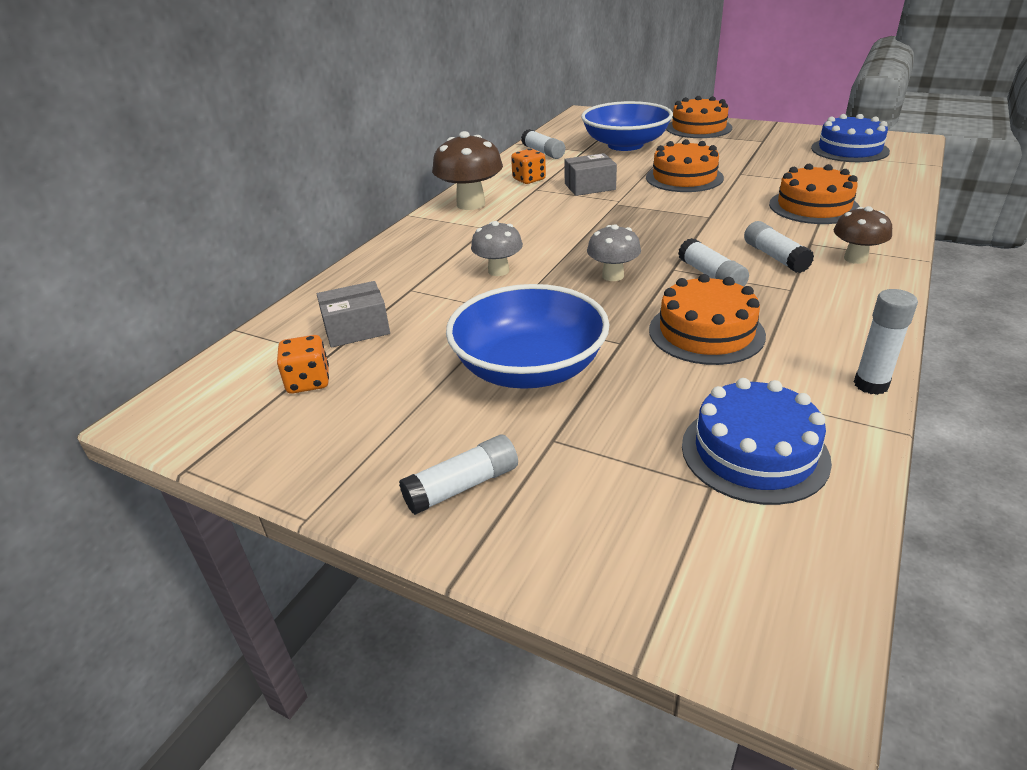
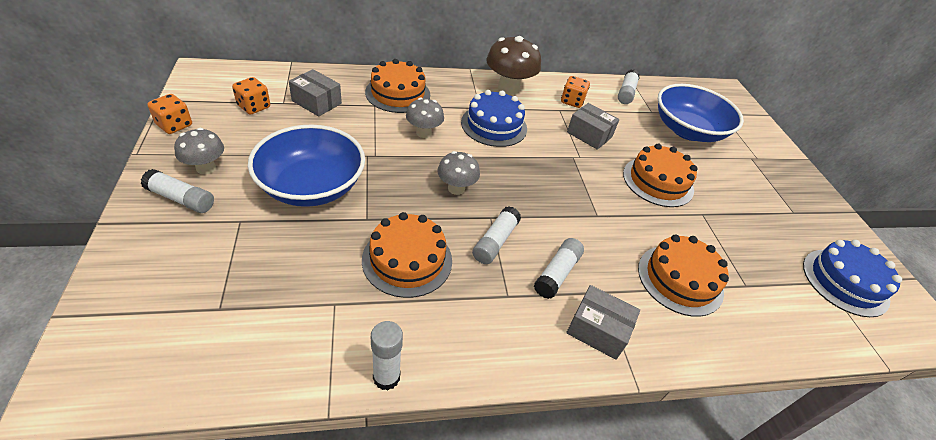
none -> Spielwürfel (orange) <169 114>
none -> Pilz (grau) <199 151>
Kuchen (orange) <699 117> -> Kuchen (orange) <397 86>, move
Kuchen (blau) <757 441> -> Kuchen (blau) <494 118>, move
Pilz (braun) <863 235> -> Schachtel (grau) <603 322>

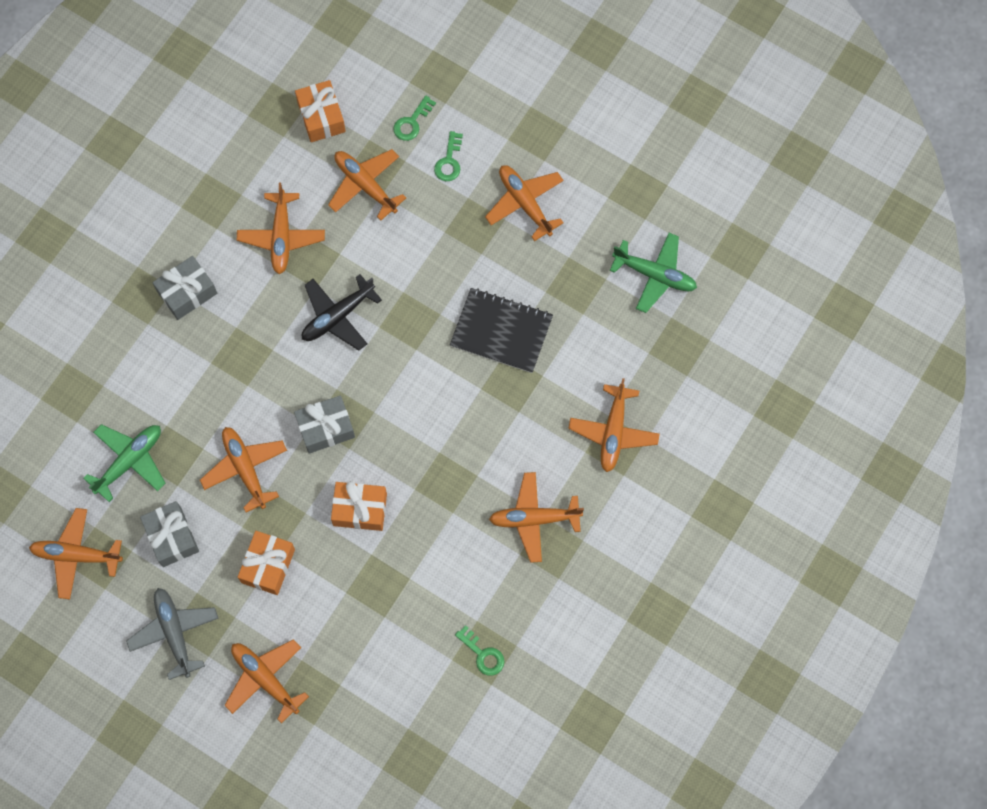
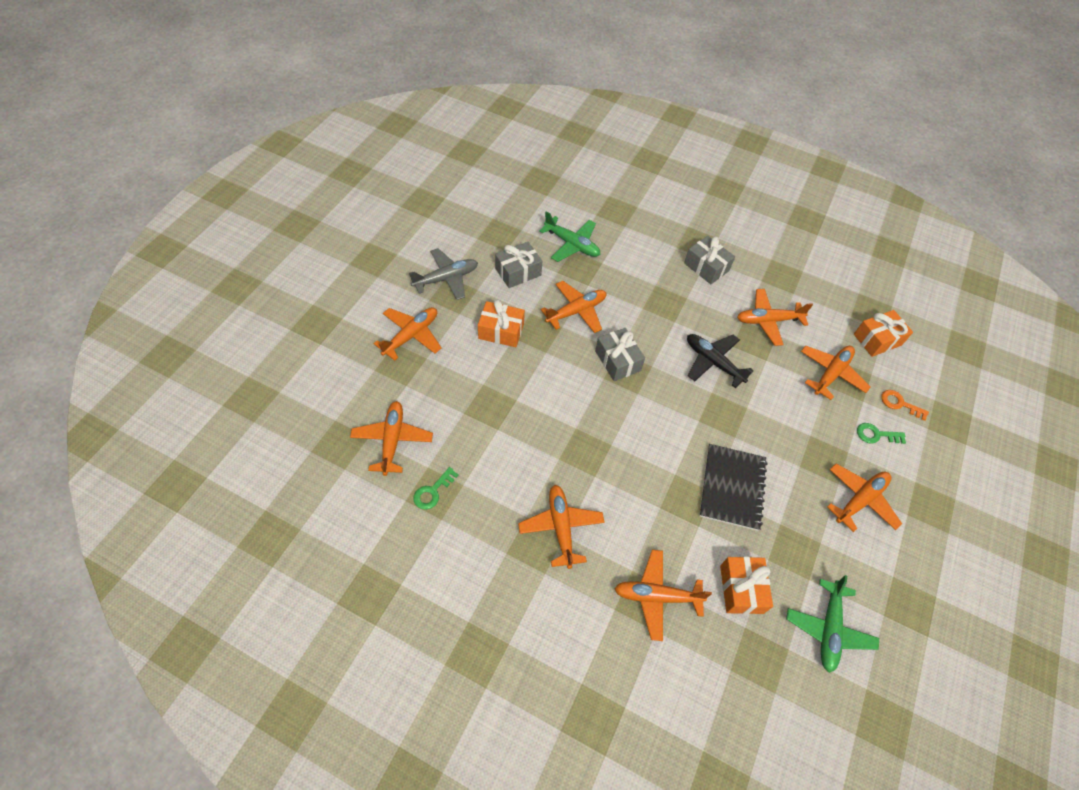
Flugzeug (orange) <76 553> -> Flugzeug (orange) <391 438>, move
Geschenk (orange) <359 506> -> Geschenk (orange) <746 585>, move
Schlüssel (grün) <414 118> -> Schlüssel (orange) <905 405>

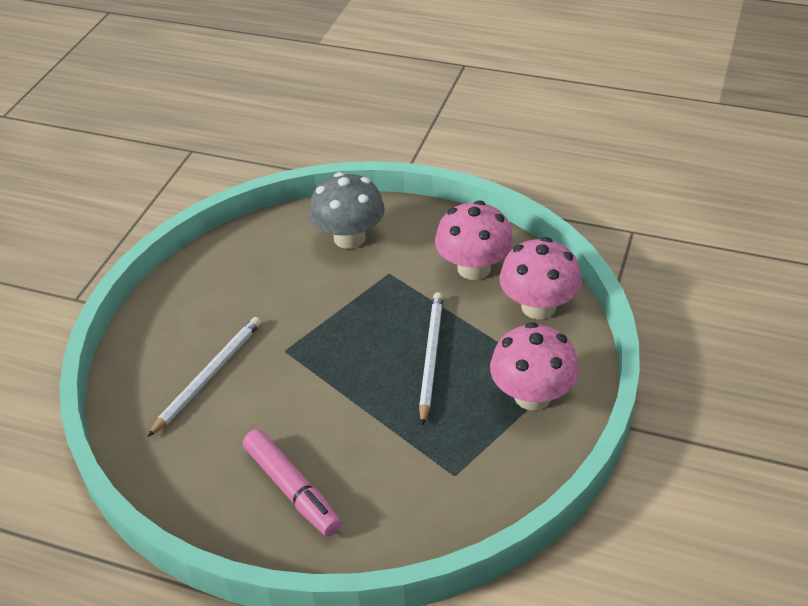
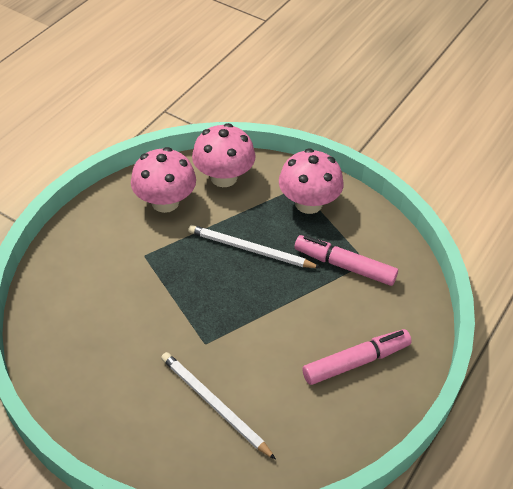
Pilz (grau) <347 210> -> none
none -> Filzstift (rosa) <346 260>

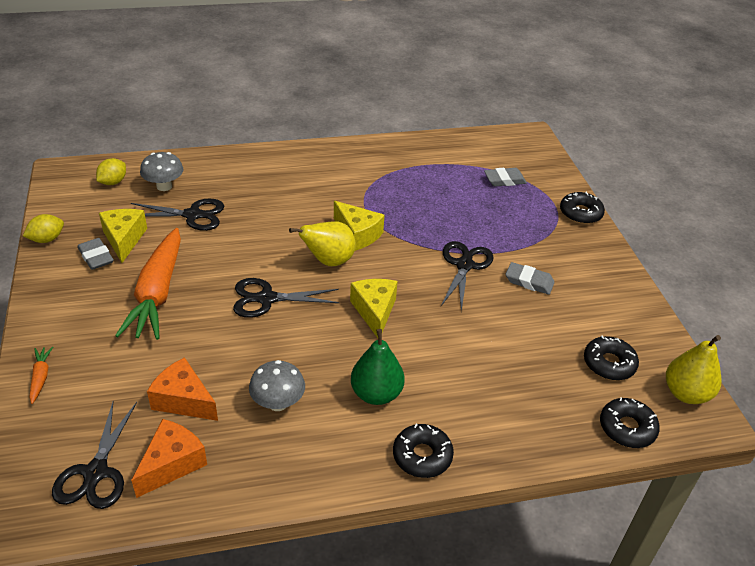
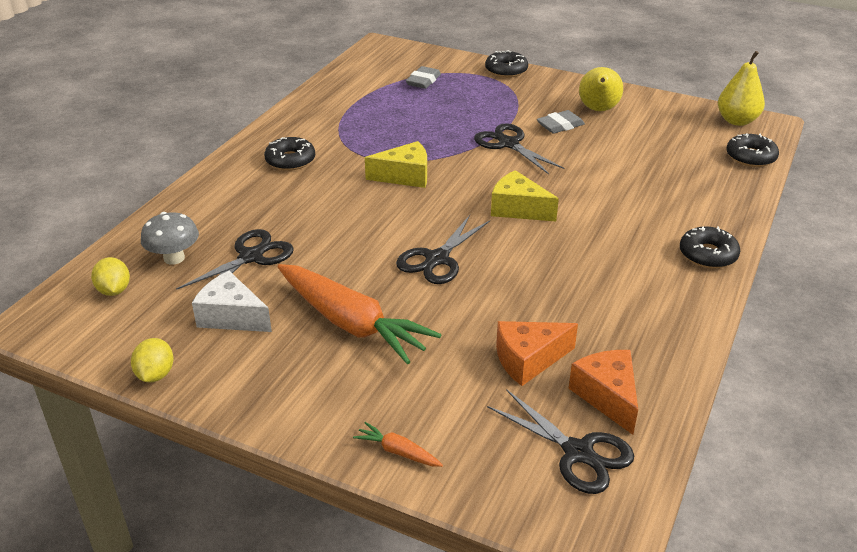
Radiergummi (grau) <96 254> -> none
Pilz (grau) <277 385> -> none
Birne (grün) <378 367> -> none
Birne (gelb) <322 243> -> Birne (gelb) <601 89>, move
Donut (schwarz) <611 358> -> Donut (schwarz) <289 154>, move
Käse (gelb) <123 236> -> Käse (weiß) <232 301>

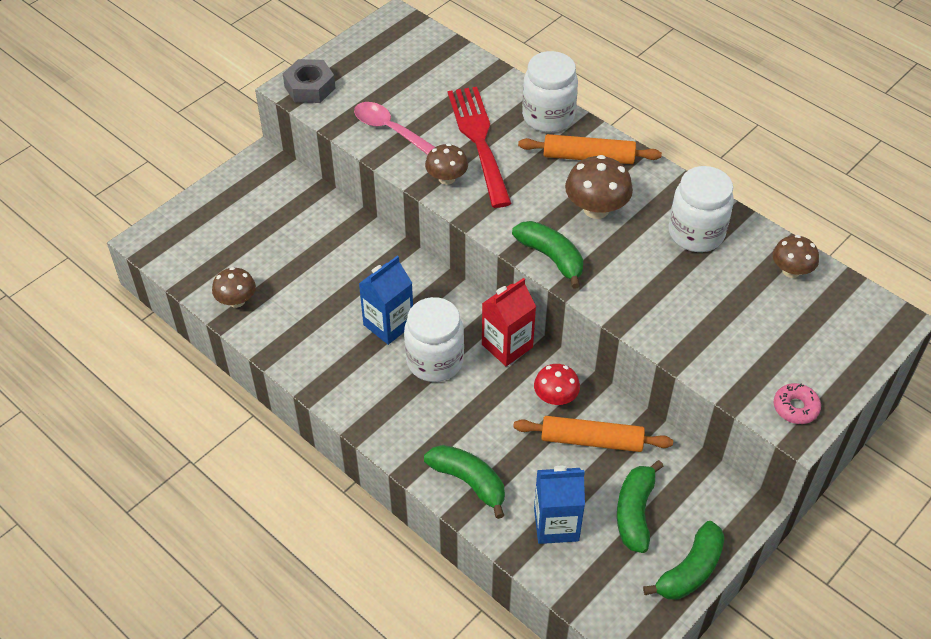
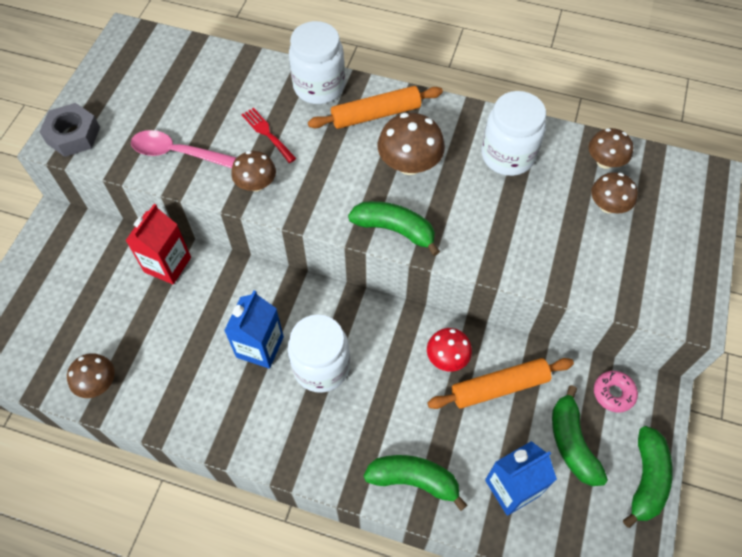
none -> Pilz (braun) <614 193>
Getränkekarton (rot) <509 322> -> Getränkekarton (rot) <158 244>, move
Donut (rosa) <797 403> -> Donut (rosa) <616 392>, move
Gabel (rot) <480 147> -> Gabel (rot) <268 135>, x0.47

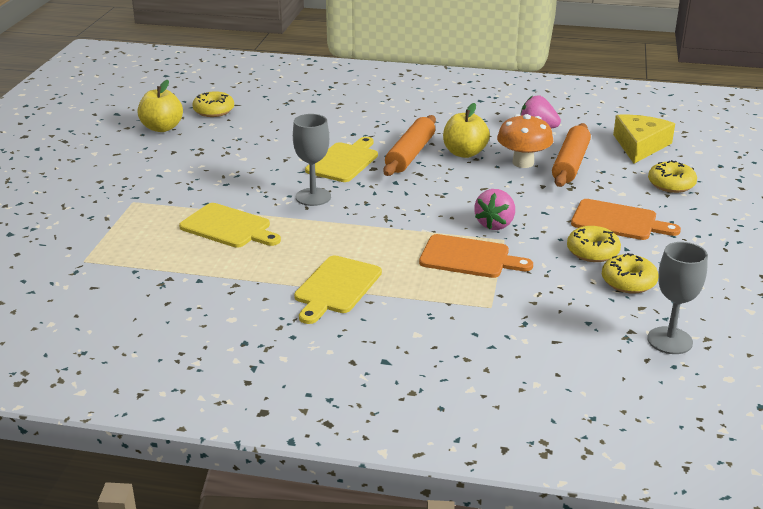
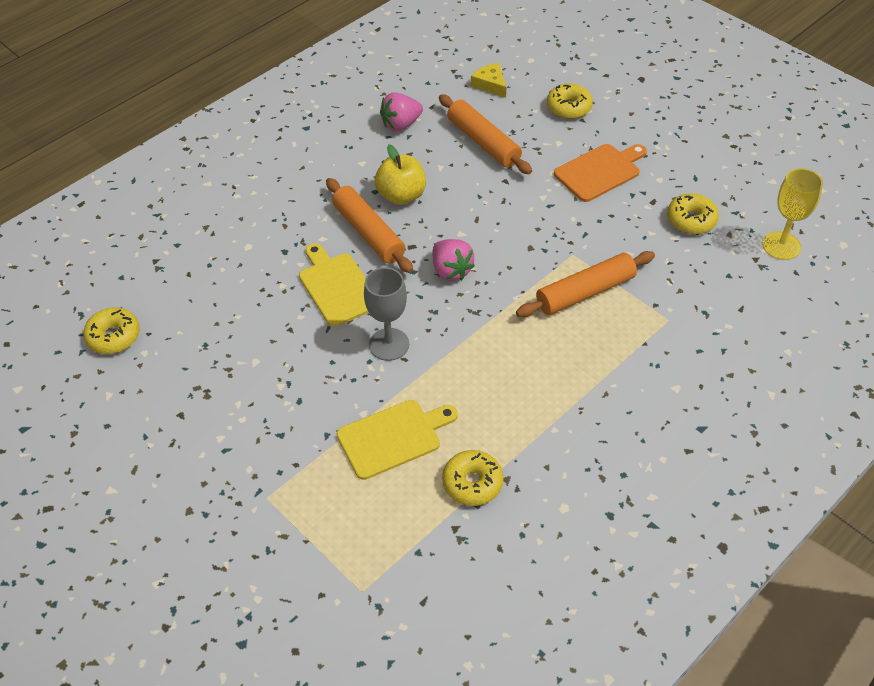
Apfel (gelb) <160 106> -> none
Schneidebrett (gelb) <338 290> -> none
Pilz (orange) <525 141> -> none
Erdbeere (rosa) <494 209> -> Erdbeere (rosa) <454 260>, move
Donut (gelb) <594 244> -> Donut (gelb) <472 478>, move
Schneidebrett (orange) <476 256> -> Nudelholz (orange) <585 284>
Kelch (grau) <677 298> -> Kelch (gelb) <792 214>
Käse (gelb) <644 139> -> Käse (gelb) <488 80>, x0.59

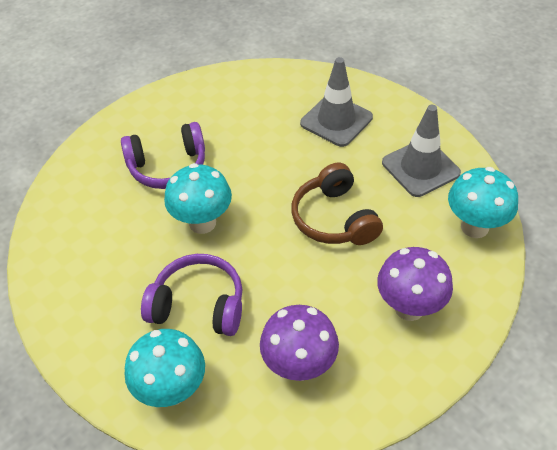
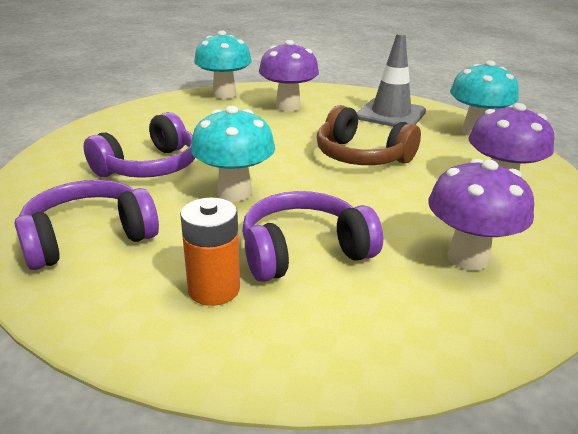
none -> Kopfhörer (lila) <86 225>
none -> Batterie (orange) <210 251>
Pilz (türkis) <164 368> -> Pilz (türkis) <223 65>, move
Leitkegel (grau) <336 102> -> Pilz (lila) <289 75>

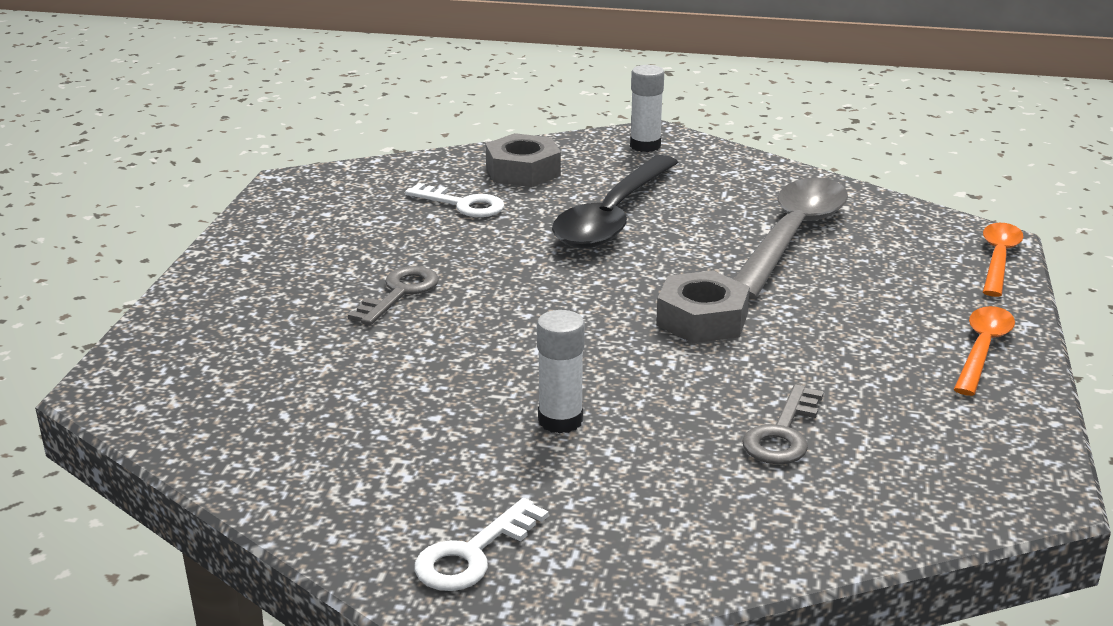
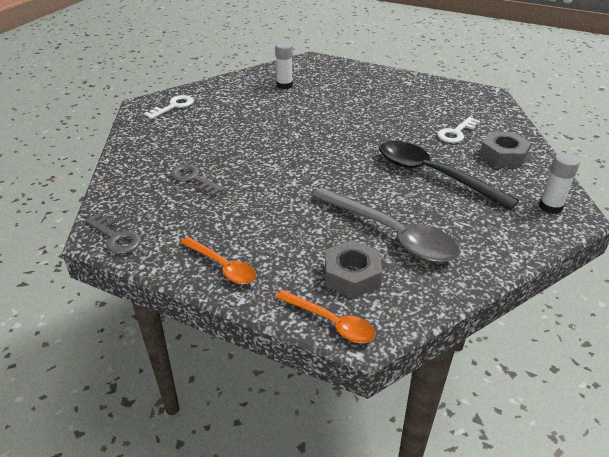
Schlüssel (grau) <393 295> -> Schlüssel (grau) <113 233>, move
Klebestift (weiß) <561 371> -> Klebestift (weiß) <284 65>, move
Sechskantmutter (grau) <703 306> -> Sechskantmutter (grau) <353 269>, move
Schlüssel (weiß) <481 544> -> Schlüssel (weiß) <169 107>, 75 degrees clockwise

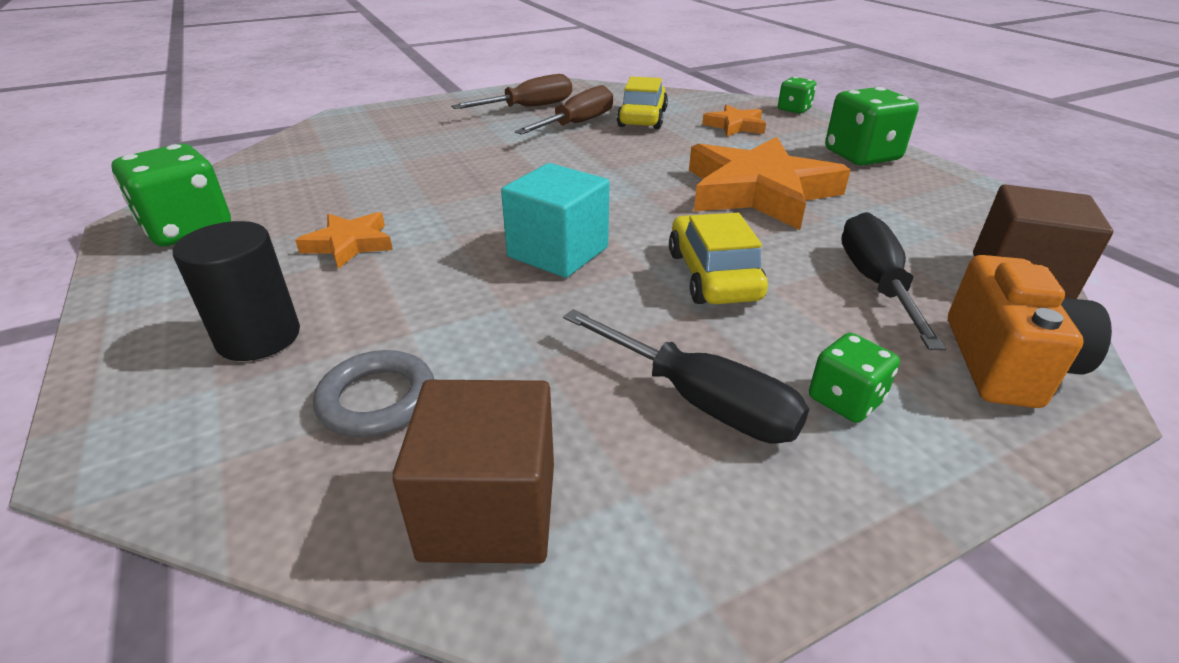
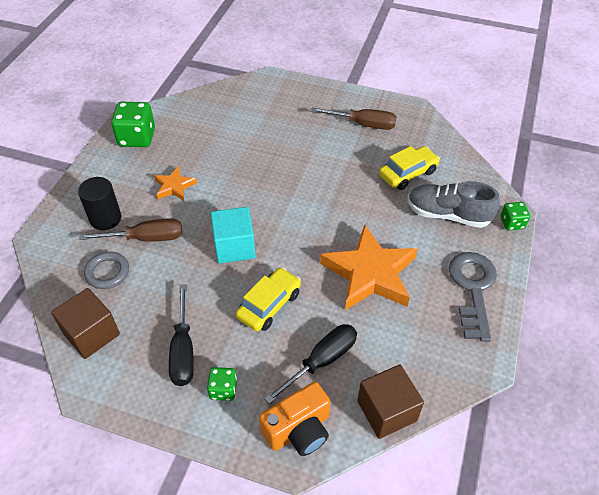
Schraubenzieher (braun) <564 110> -> Schraubenzieher (braun) <130 230>, move
Stern (orange) <734 121> -> Schuh (grau) <454 204>
Spielwürfel (grün) <872 126> -> Schlüssel (grau) <473 297>

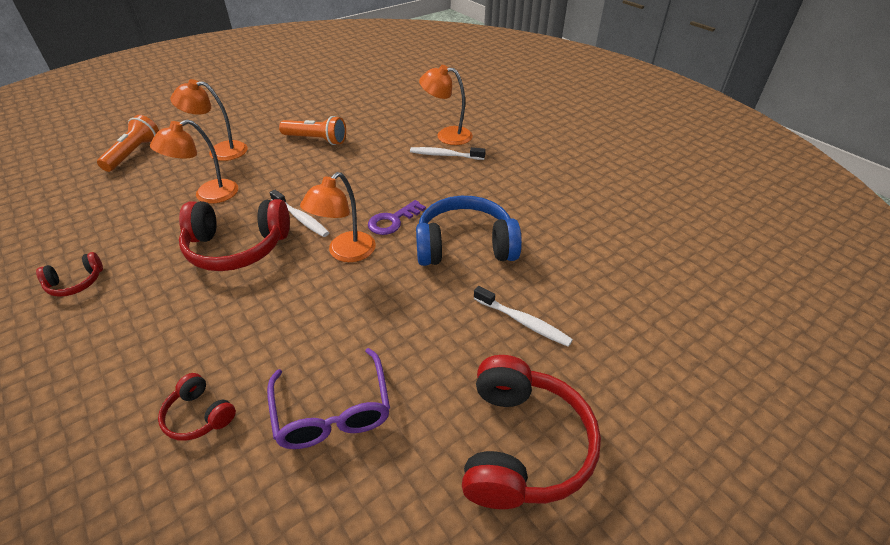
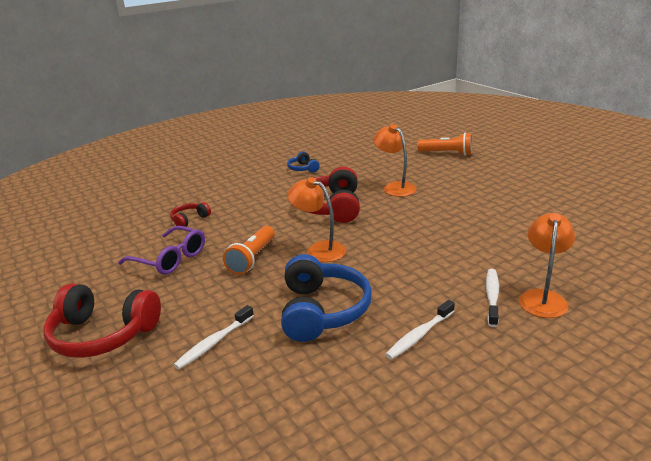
Lampe (orange) <209 120> -> none
Schlüssel (lila) <397 217> -> none
Zahnbürste (weiß) <300 213> -> Zahnbürste (weiß) <420 330>, move
Taschenlampe (orange) <312 130> -> Taschenlampe (orange) <249 250>, move
Kopfhörer (rot) <69 274> -> Kopfhörer (blau) <303 162>
Brille (lila) <328 398> -> Brille (lila) <161 250>, 135 degrees counterclockwise

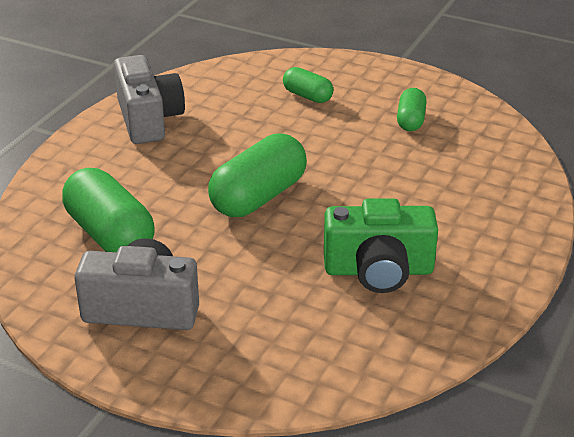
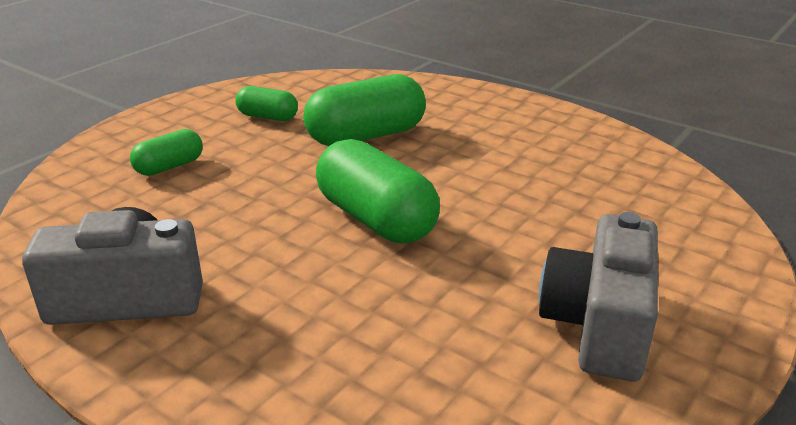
Kamera (grün) <381 245> -> none
Kapsel (grün) <108 210> -> Kapsel (grün) <364 110>, move

